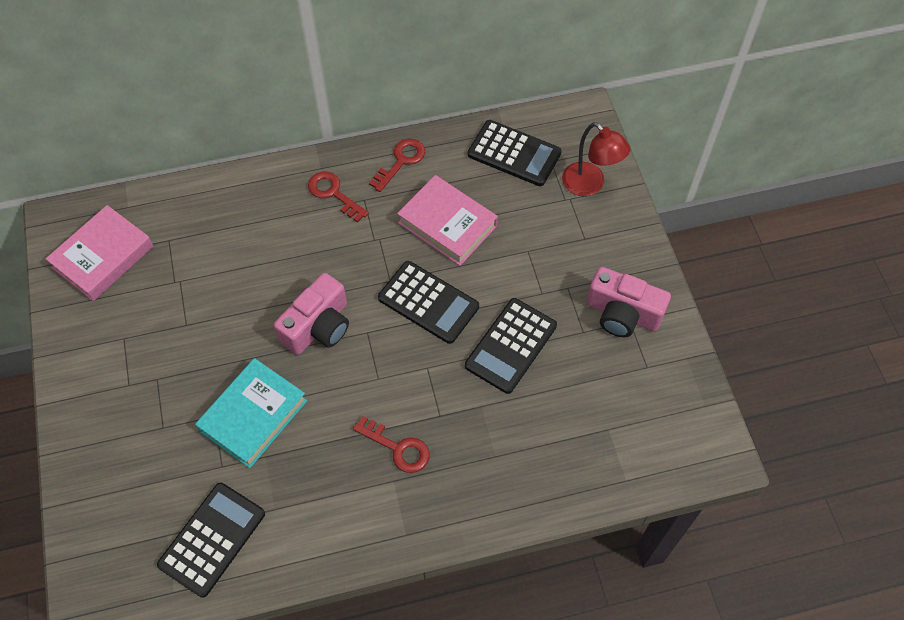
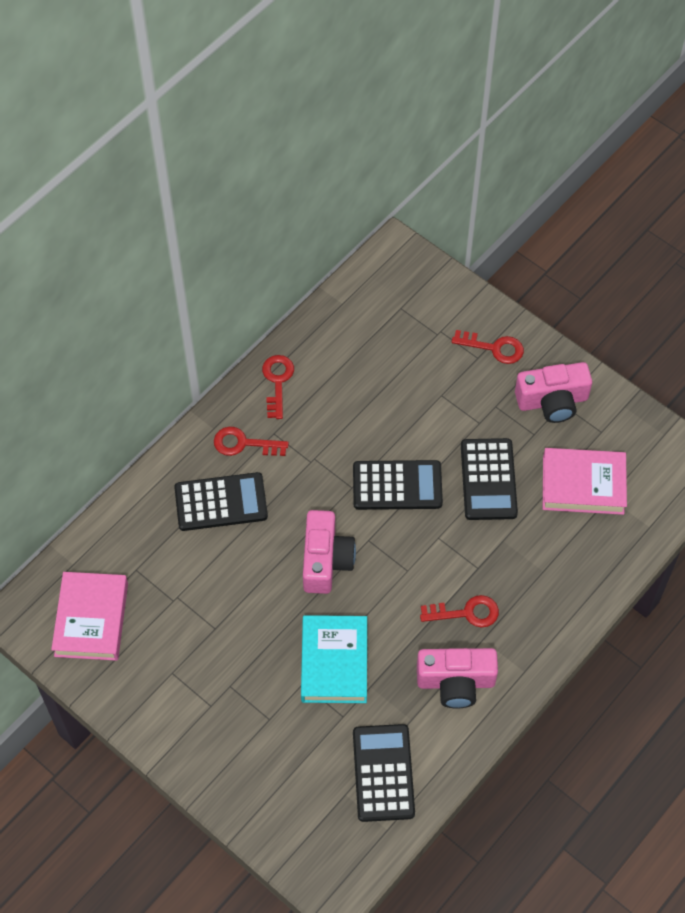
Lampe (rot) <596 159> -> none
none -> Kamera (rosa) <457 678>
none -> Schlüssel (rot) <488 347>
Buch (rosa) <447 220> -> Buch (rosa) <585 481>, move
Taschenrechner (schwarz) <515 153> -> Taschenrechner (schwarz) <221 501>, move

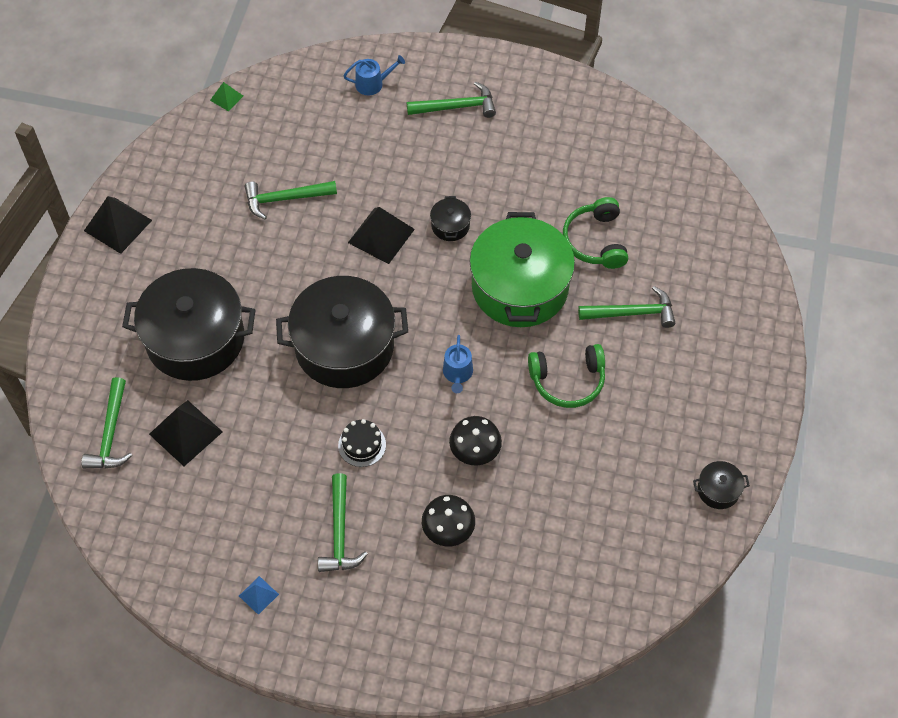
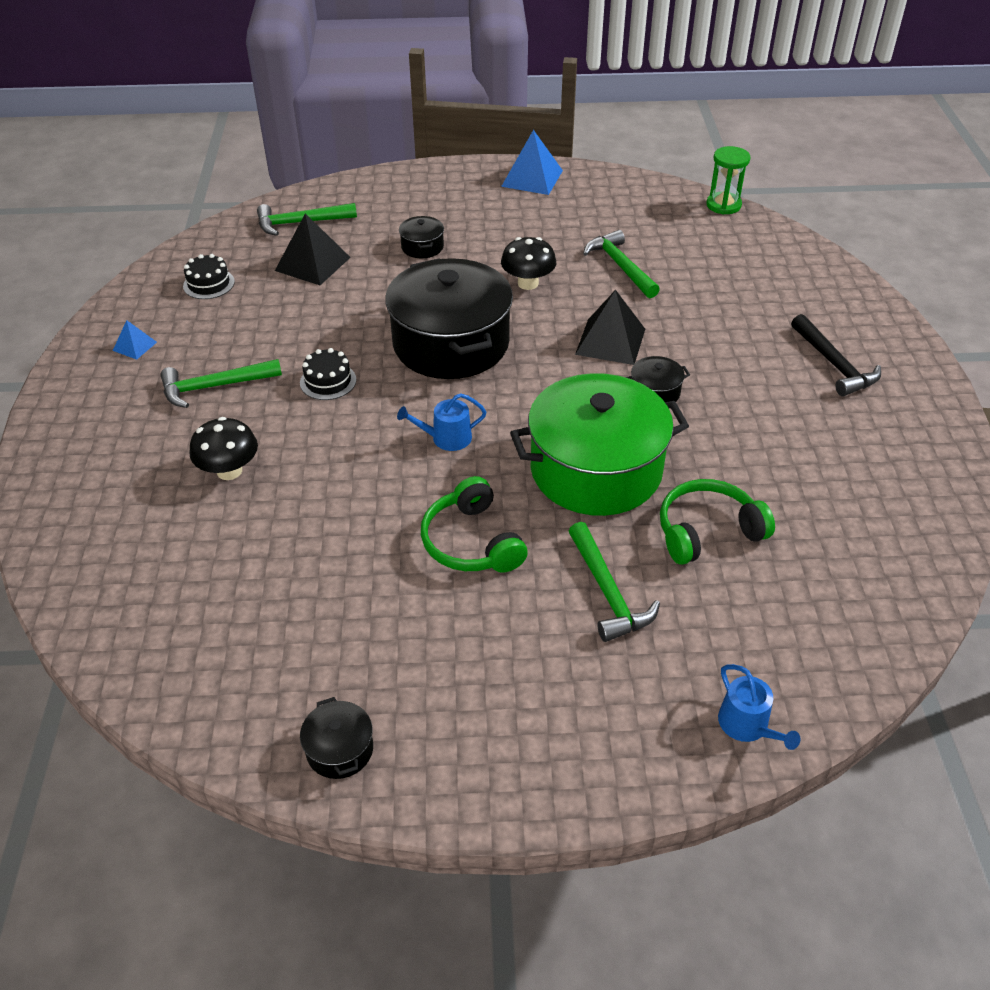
none -> Kuchen (schwarz) <209 276>
Gießkanne (blau) <374 75> -> Gießkanne (blau) <759 707>, move
Pilz (schwarz) <475 441> -> Pilz (schwarz) <528 263>, move
Pyramide (grün) <226 97> -> Sanduhr (grün) <728 180>
Pyramide (schwarz) <118 225> -> Pyramide (blau) <532 162>
Hammer (grün) <451 100> -> Hammer (schwarz) <836 355>
Kochtopf (schwarz) <189 324> -> Kochtopf (schwarz) <421 237>, x0.41

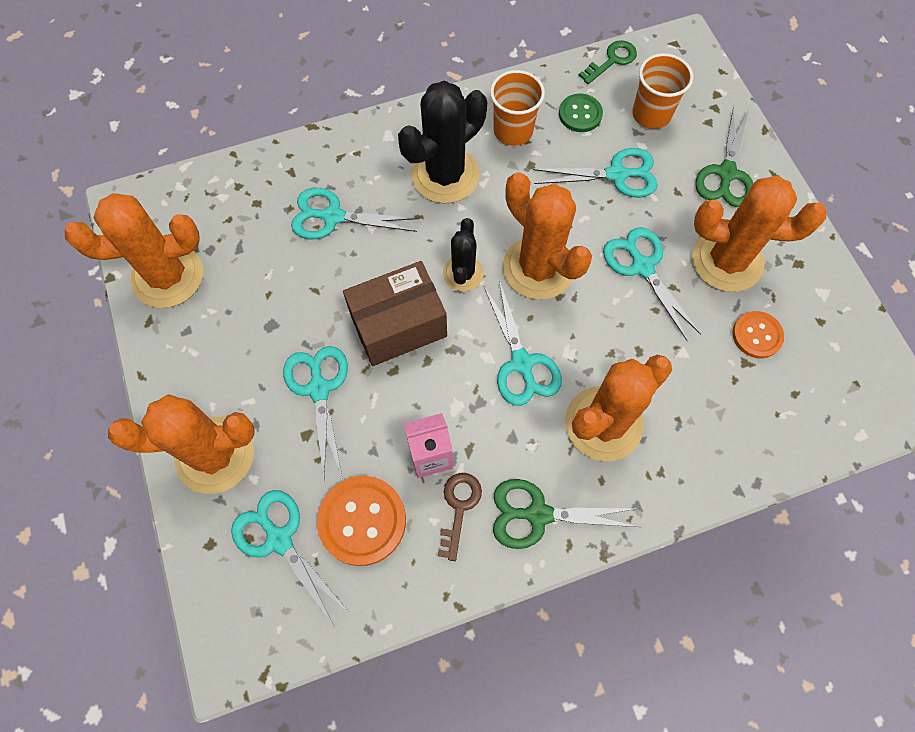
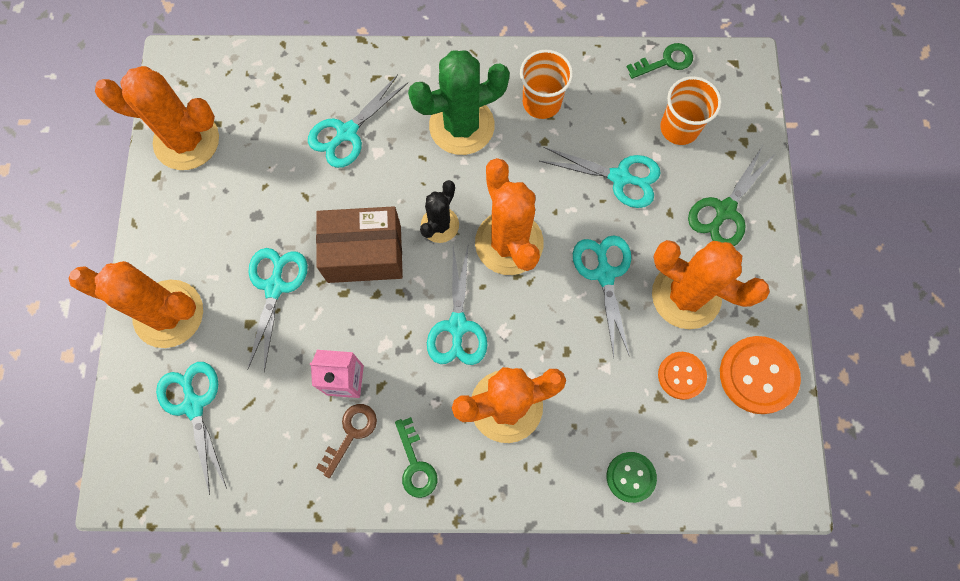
Knopf (orange) <361 521> -> Knopf (orange) <760 375>, move
Knopf (grün) <581 113> -> Knopf (grün) <632 477>, move
Schere (grün) <566 514> -> Schlüssel (grün) <416 457>
Kaktus (schwarz) <442 142> -> Kaktus (grün) <459 102>
Schere (türkis) <355 213> -> Schere (türkis) <358 121>, 75 degrees counterclockwise

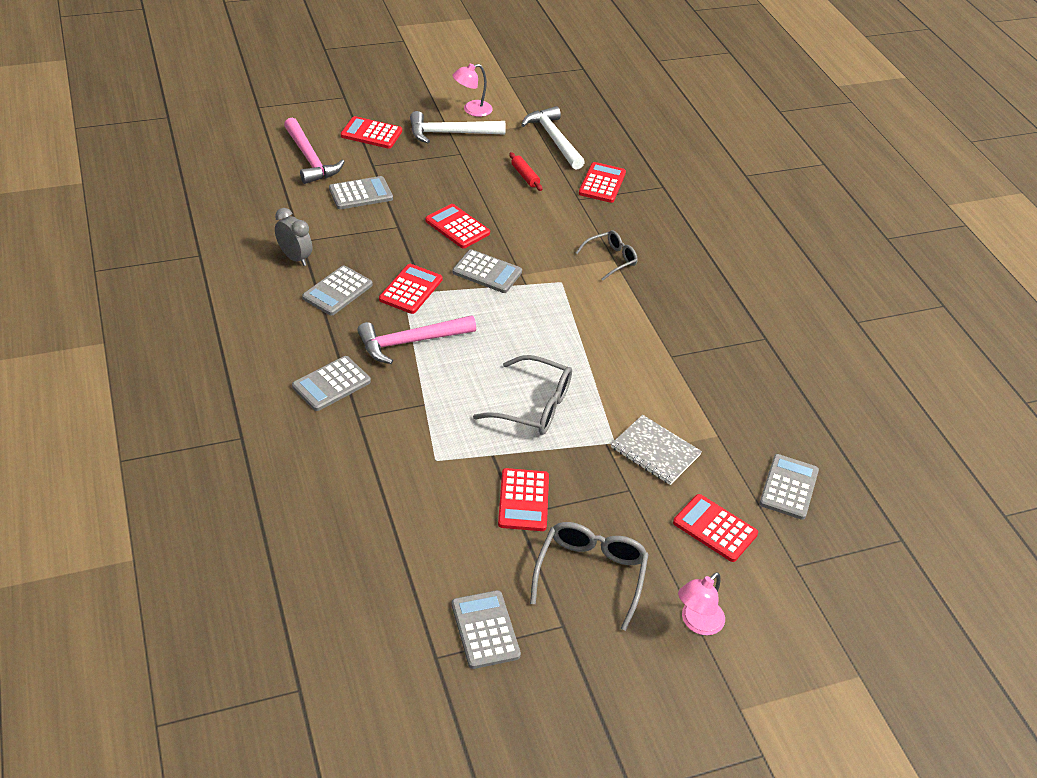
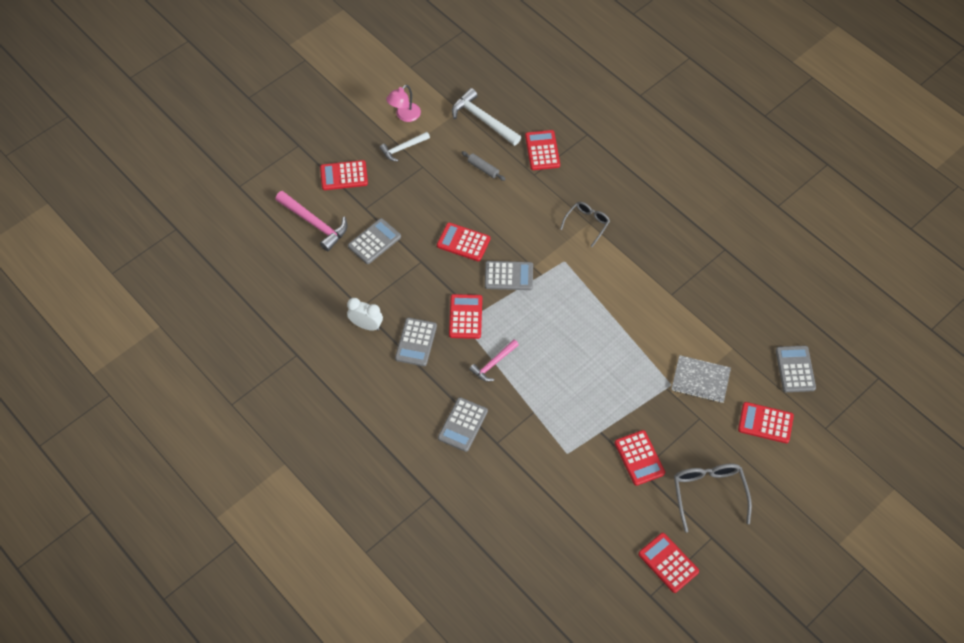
Brille (grau) <522 395> -> none
Lampe (rosa) <701 603> -> none
Wecker (grau) <293 237> -> Wecker (weiß) <365 314>
Taschenrechner (grau) <486 629> -> Taschenrechner (rot) <668 563>
Nudelholz (rot) <526 171> -> Nudelholz (grau) <483 166>
Hammer (rosa) <416 339> -> Hammer (rosa) <494 360>, x0.63
Hammer (weiß) <458 127> -> Hammer (weiß) <405 146>, x0.63

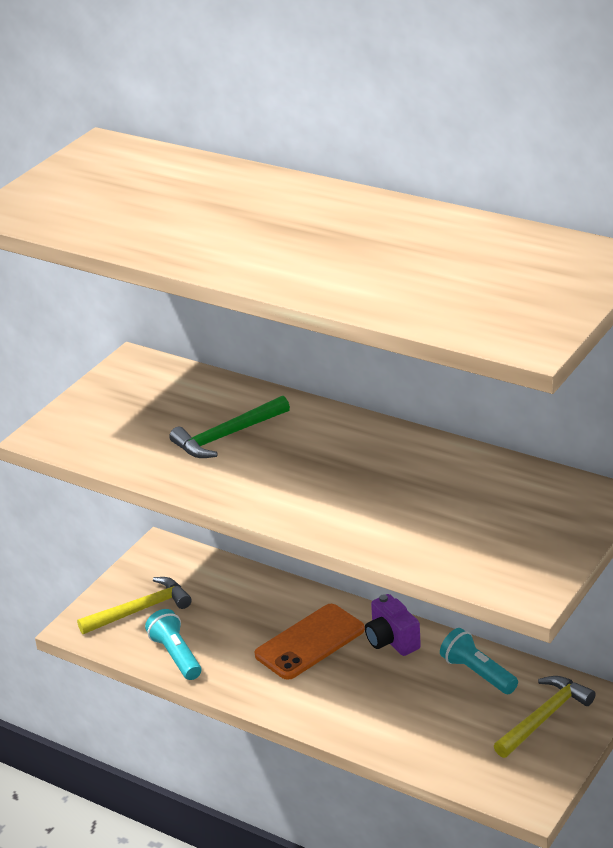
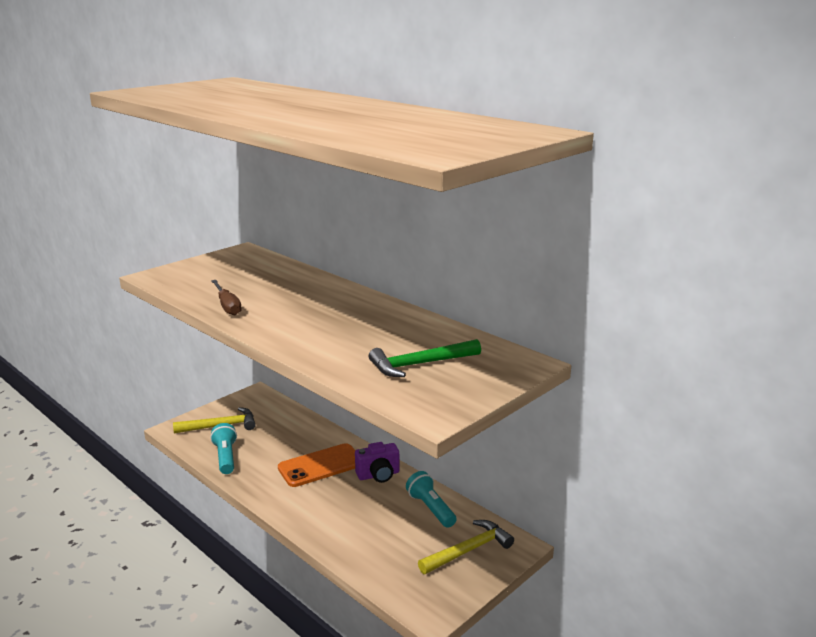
none -> Schraubenzieher (braun) <226 297>
Hammer (grün) <229 427> -> Hammer (grün) <425 358>, move
Kamera (lila) <393 625> -> Kamera (lila) <377 462>, 90 degrees counterclockwise

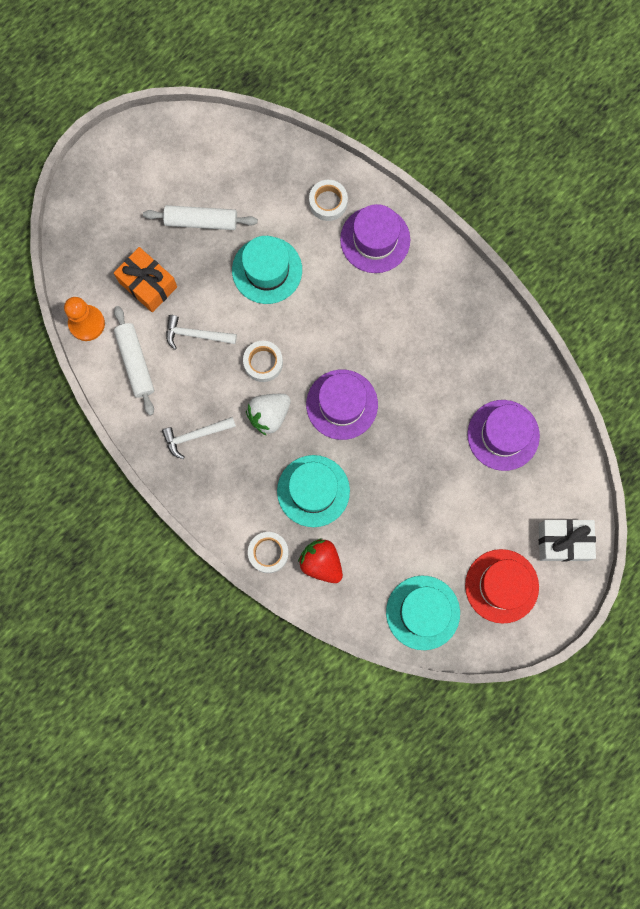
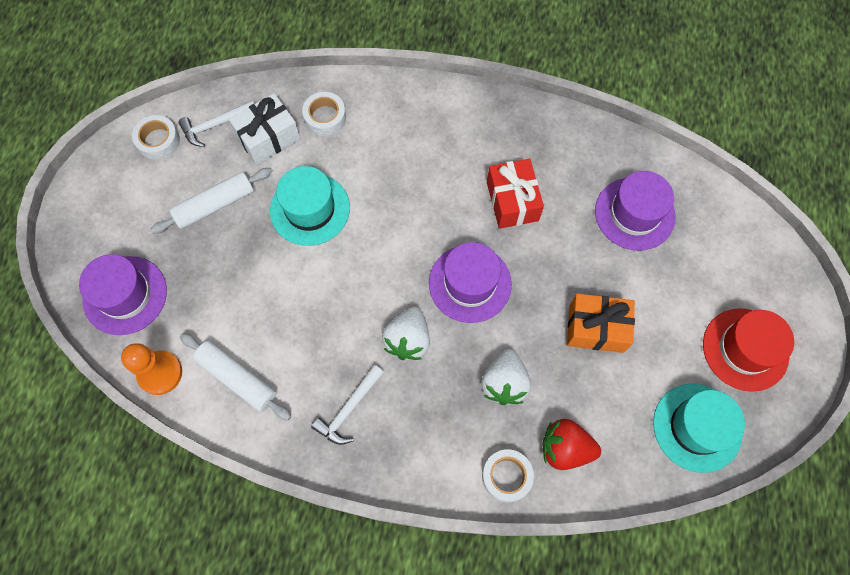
none -> Geschenk (rot) <515 194>
Geschenk (orange) <145 280> -> Geschenk (orange) <601 323>, move
Hammer (weiß) <201 332> -> Hammer (weiß) <216 123>, move
Klebeband (weiß) <263 361> -> Klebeband (weiß) <156 137>, move
Hut (lila) <375 238> -> Hut (lila) <123 294>, move
Geschenk (weiß) <567 540> -> Geschenk (weiß) <265 129>, move
Hut (türkis) <313 491> -> Erdbeere (weiß) <506 377>

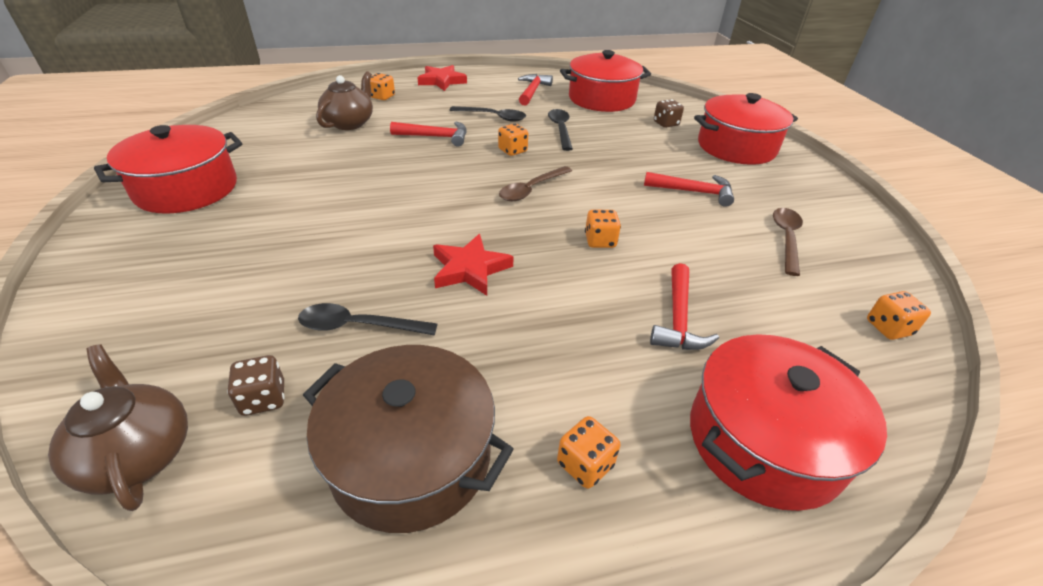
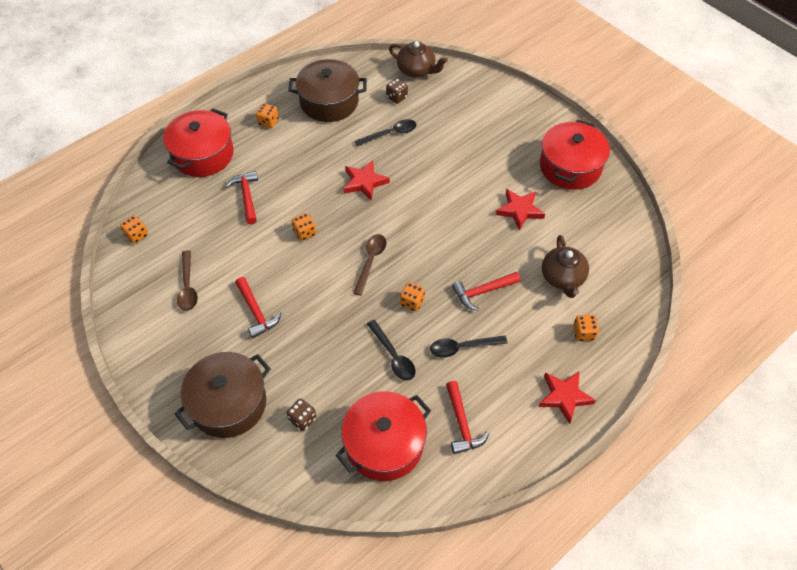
none -> Stern (rot) <520 210>
Kochtopf (rot) <746 129> -> Kochtopf (braun) <223 395>
Hammer (rot) <689 189> -> Hammer (rot) <258 307>, 105 degrees counterclockwise

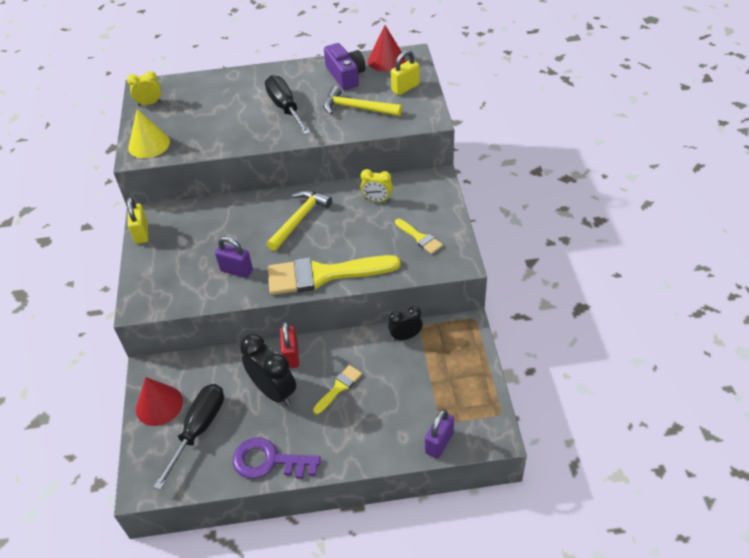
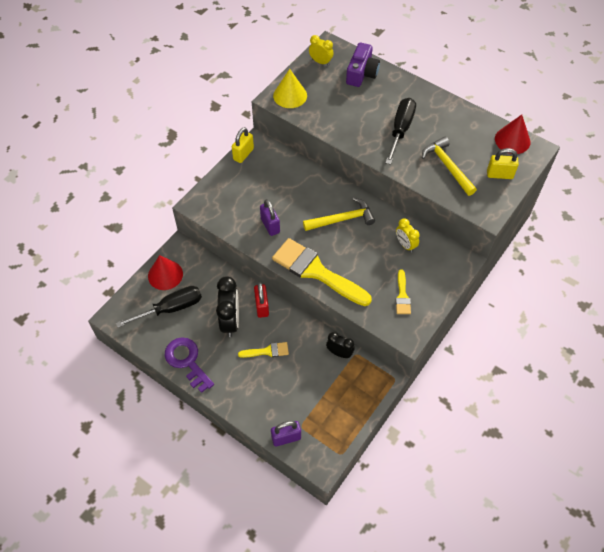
Kamera (lila) <345 66> -> Kamera (lila) <363 65>, move
Vorhängeschloss (rot) <289 345> -> Vorhängeschloss (rot) <261 300>, 45 degrees counterclockwise

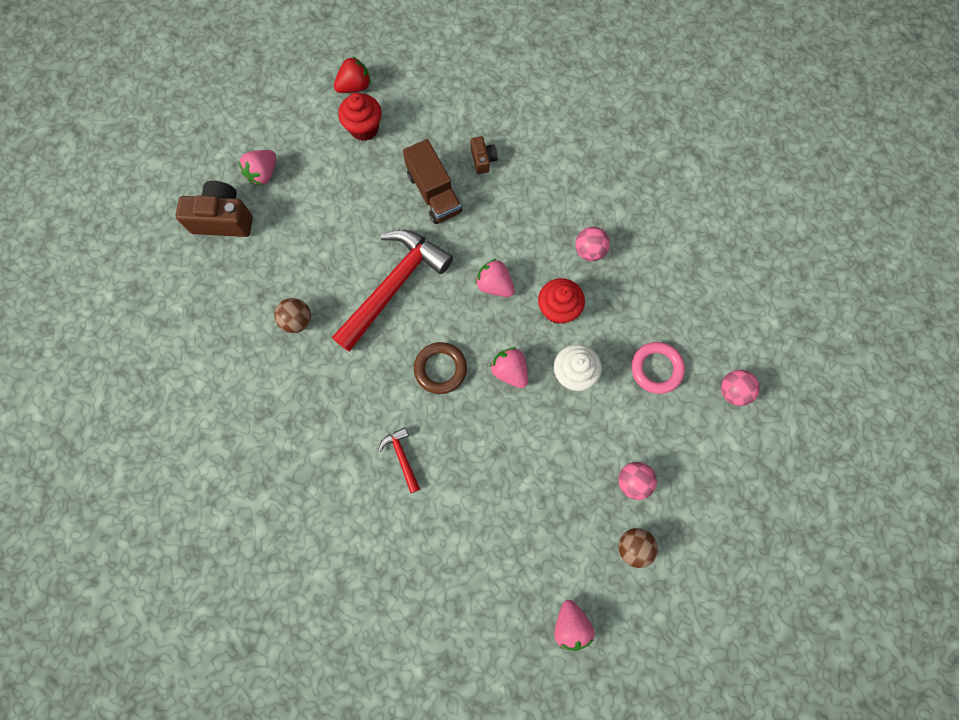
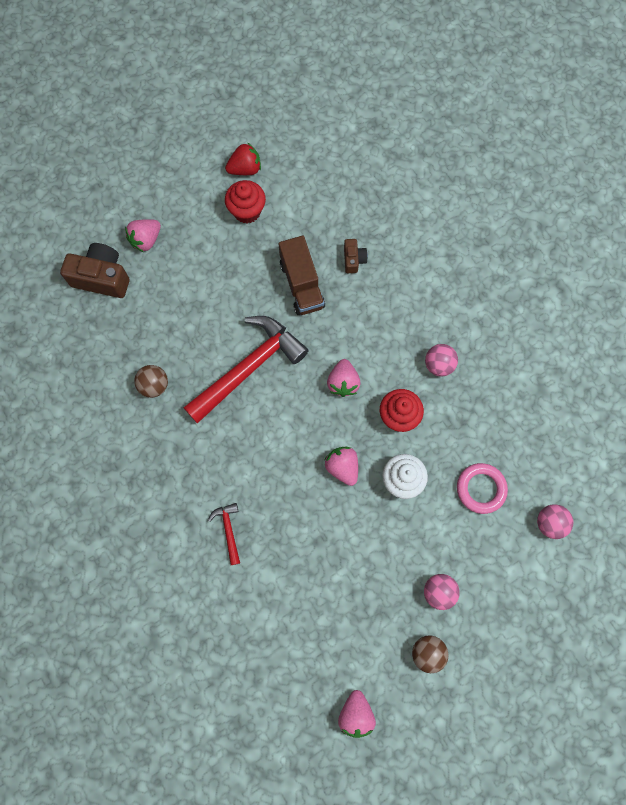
Ring (braun) <440 368> -> none
Erdbeere (rosa) <495 278> -> Erdbeere (rosa) <344 378>, 135 degrees counterclockwise

